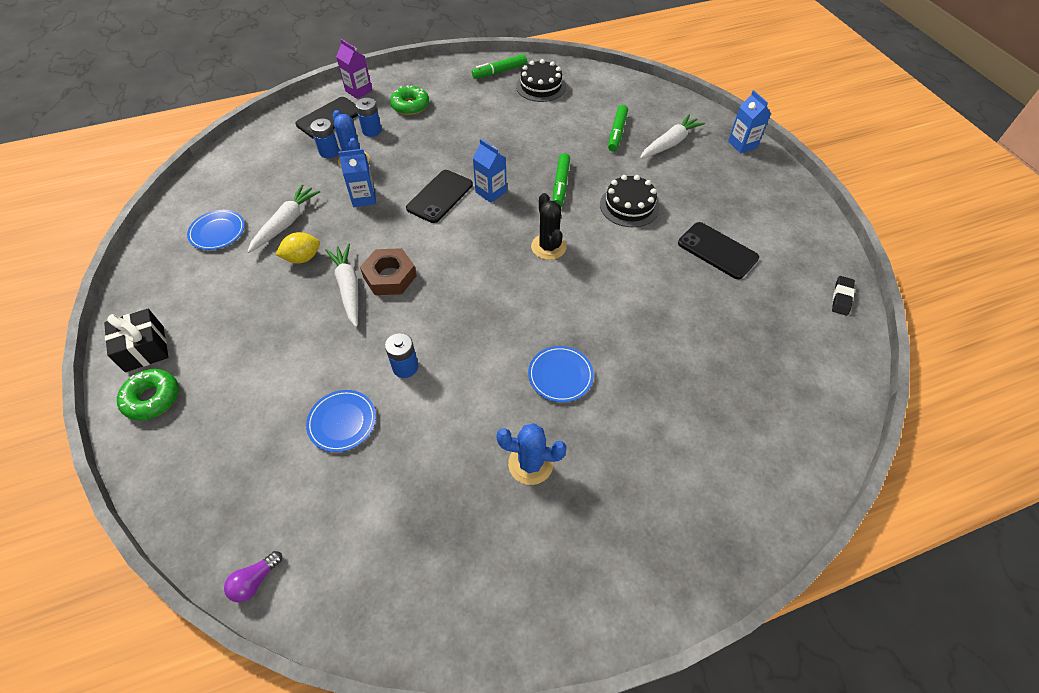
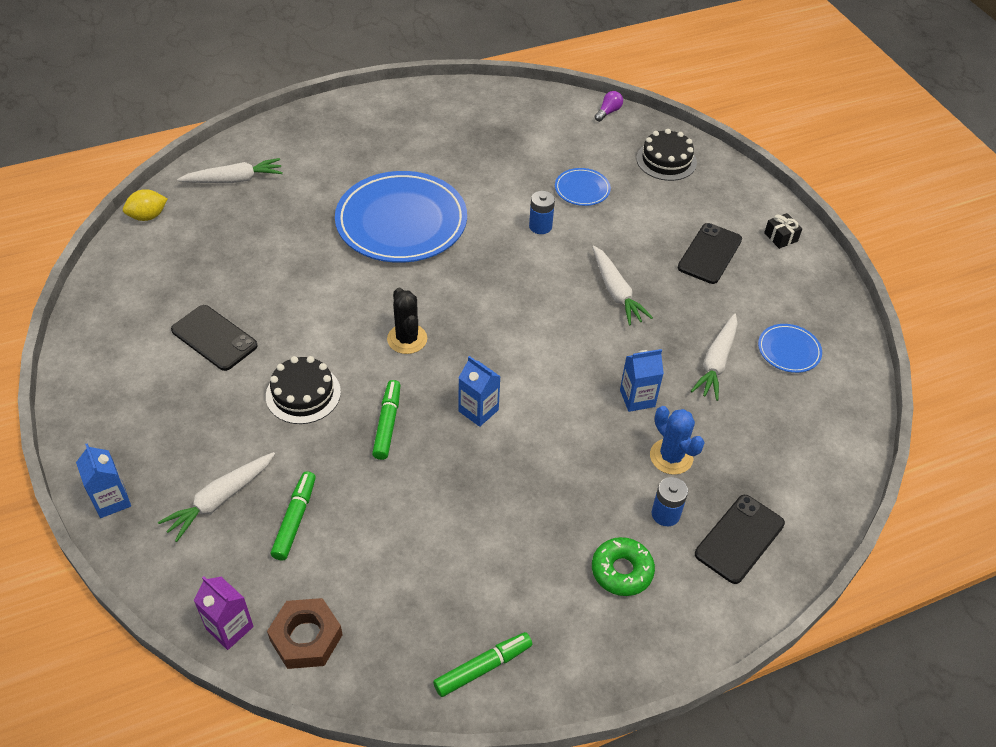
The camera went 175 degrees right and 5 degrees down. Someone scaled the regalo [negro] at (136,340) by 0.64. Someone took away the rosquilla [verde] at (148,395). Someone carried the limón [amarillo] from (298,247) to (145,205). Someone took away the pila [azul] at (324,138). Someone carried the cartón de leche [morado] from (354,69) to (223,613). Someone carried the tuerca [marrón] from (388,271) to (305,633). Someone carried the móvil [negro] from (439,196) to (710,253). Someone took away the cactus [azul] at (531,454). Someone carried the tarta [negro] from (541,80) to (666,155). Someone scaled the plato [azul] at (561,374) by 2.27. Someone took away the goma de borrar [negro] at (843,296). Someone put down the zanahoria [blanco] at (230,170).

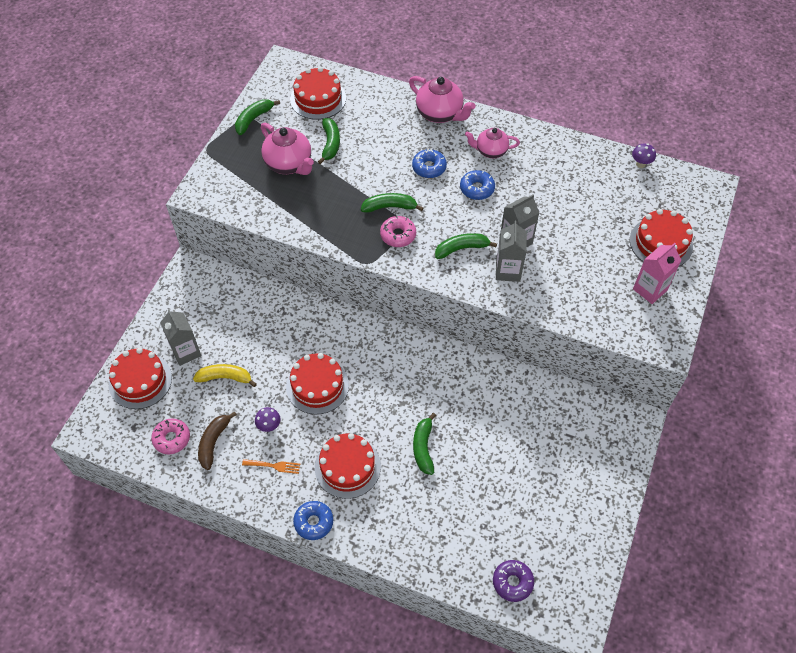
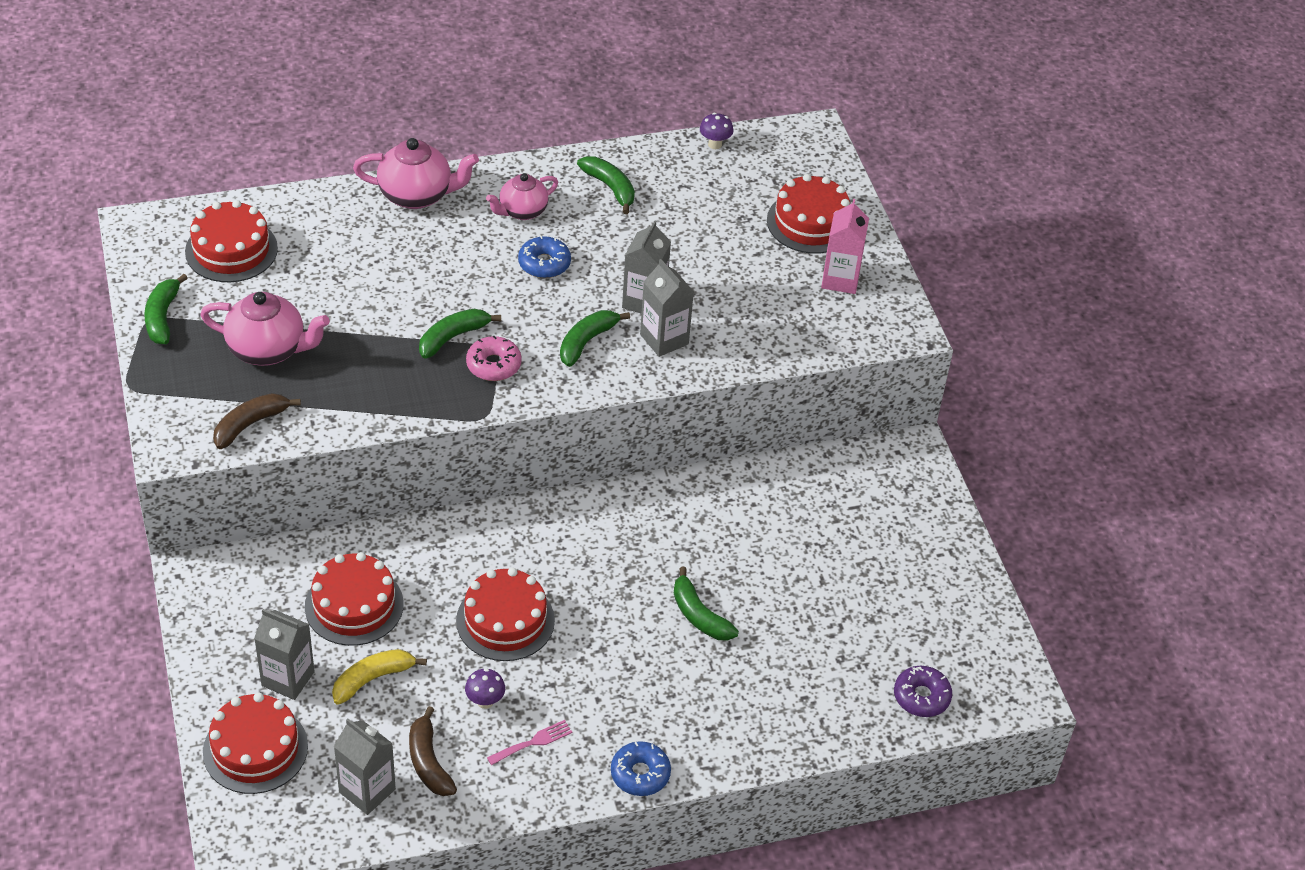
The camera went 40 degrees left and 10 degrees down. Someone swapped the rosquilla [rosa] at (170,436) for the cartón de leche [gris] at (365,767). Someone repainted the tenedor [naranja] at (271,466), which became the tenedor [rosa] at (529,742). Someone carried the tarta [rojo] from (348,466) to (354,599). Someone carried the plátano [verde] from (329,141) to (606,185). Someone took away the rosquilla [azul] at (429,163). Someone put down the plátano [marrón] at (257,421).

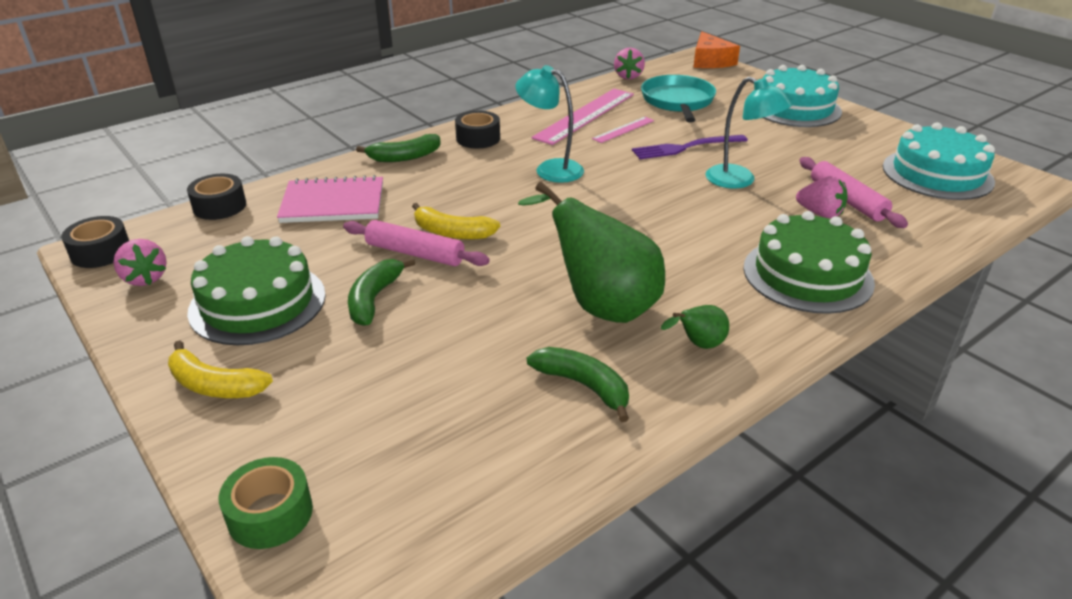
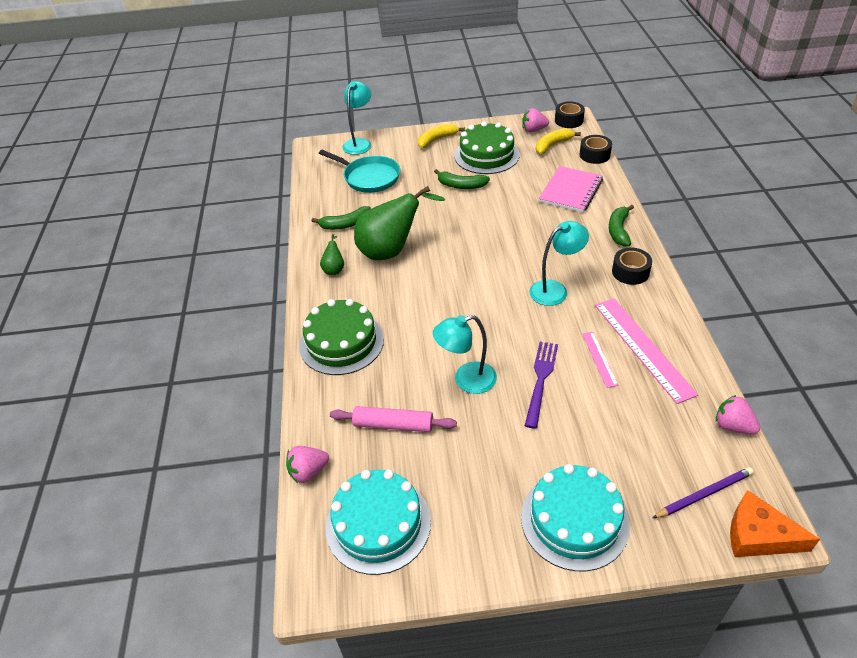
The camera went 125 degrees right and 10 degrees up. Someone swapped the cinta adhesiva [verde] at (266,503) for the lámpara [turquesa] at (356,118). Someone took away the rodillo [rosa] at (416,243). Someone rotated the plátano [verde] at (381,292) by 150 degrees clockwise. Someone carried the plátano [amarillo] from (456,221) to (558,141). Someone carried the sartén [turquesa] from (678,99) to (359,171). Someone carried the fresa [rosa] from (822,197) to (307,464). Someone put down the lápiz [morado] at (703,492).

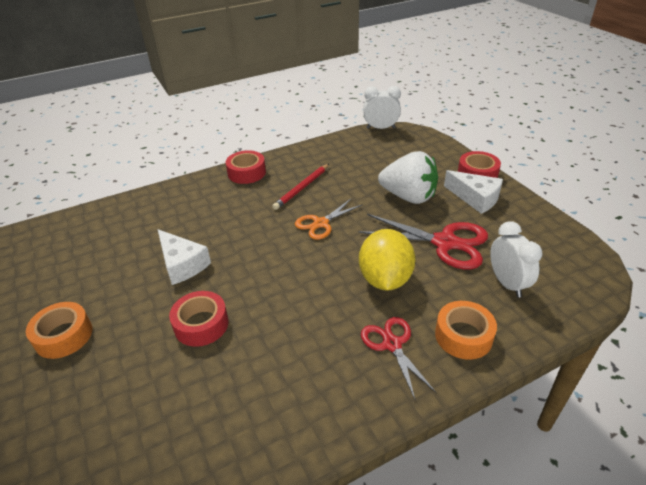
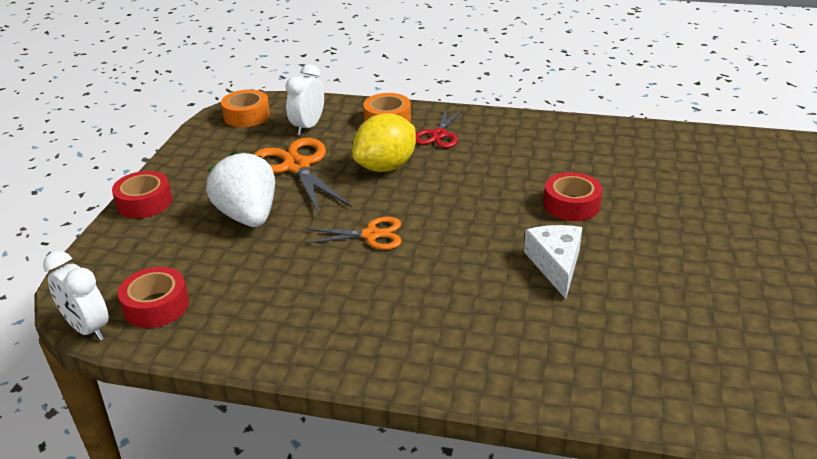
The camera went 140 degrees left and 5 degrees down. Someone carried the cinta adhesiva [naranja] from (59,330) to (245,108). Someone carried the cinta adhesiva [rojo] from (246,167) to (153,297). Someone took away the lápiz [rojo] at (300,187). Someone repainted the tijeras [rojo] at (423,242), which became the tijeras [naranja] at (303,176). Someone took away the queso [blanco] at (473,192).

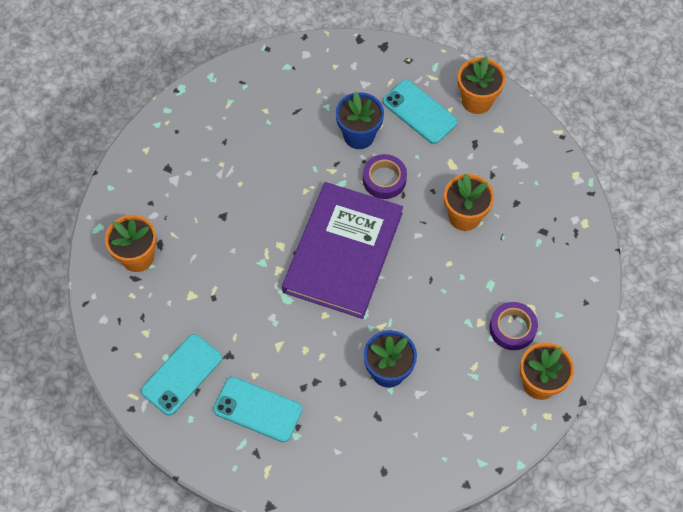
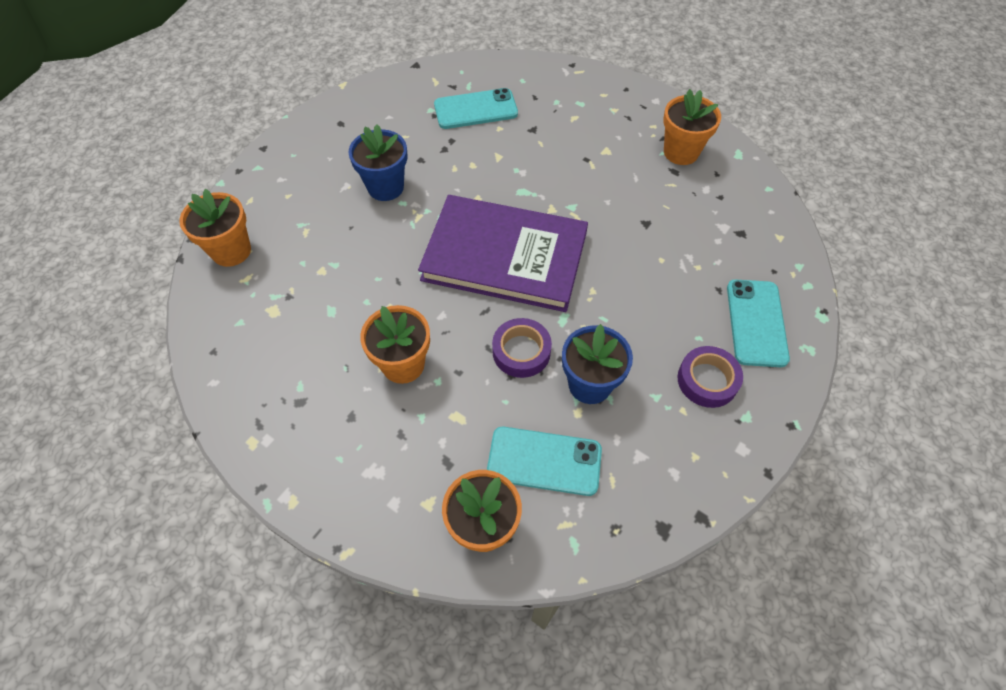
The camera went 145 degrees right and 5 degrees down. Someone carried the móvil [turquesa] from (181,375) to (758,323). Someone rotated the libro [morado] at (342,250) by 60 degrees counterclockwise. Someone carried the cinta adhesiva [morado] from (513,326) to (710,377).

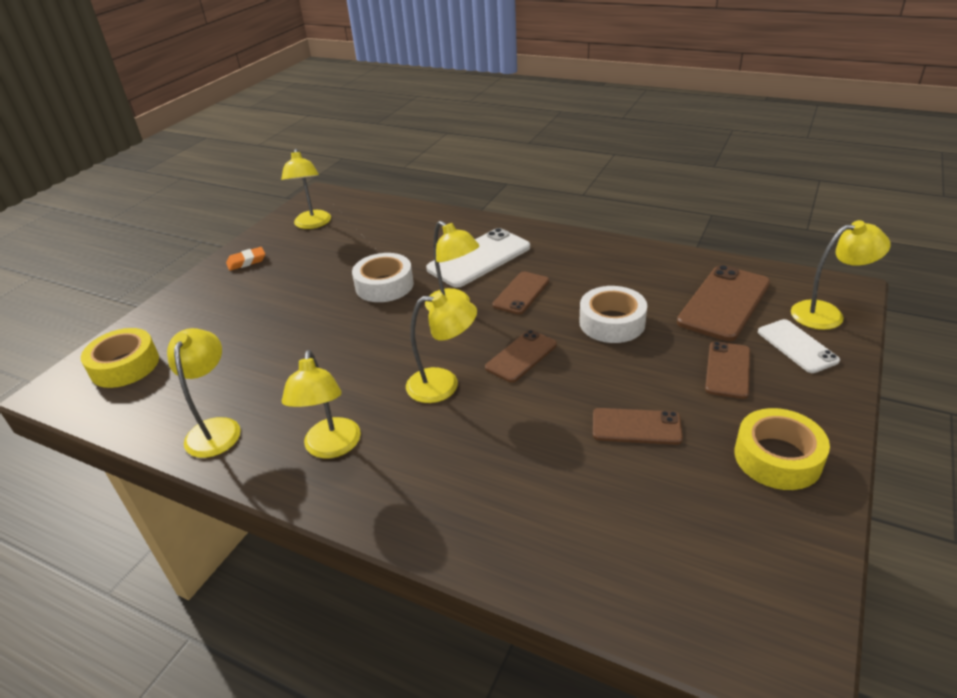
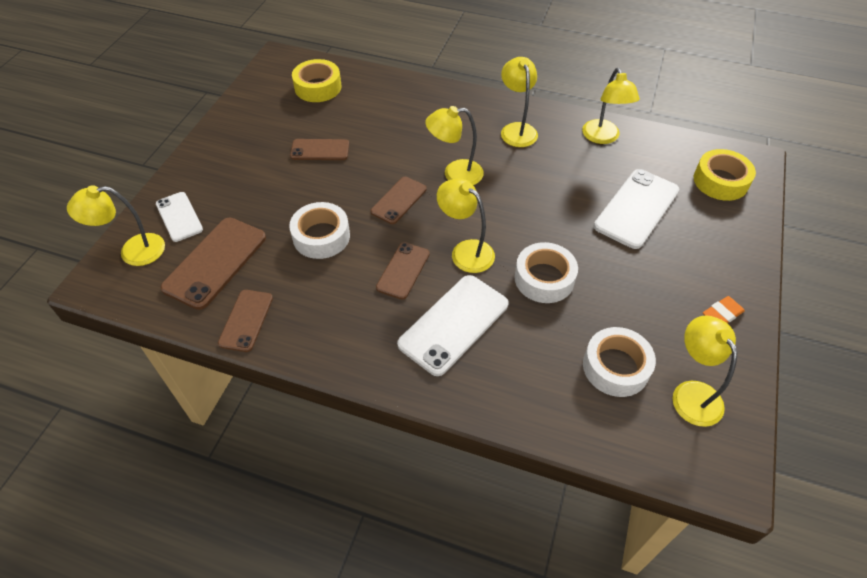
The camera went 170 degrees right and 15 degrees up. Someone carried the móvil [marrón] from (727,370) to (245,321). Someone carried the cinta adhesiva [amarillo] from (782,449) to (317,80). Someone put down the cinta adhesiva [blanco] at (619,362). Someone put down the móvil [blanco] at (636,209).

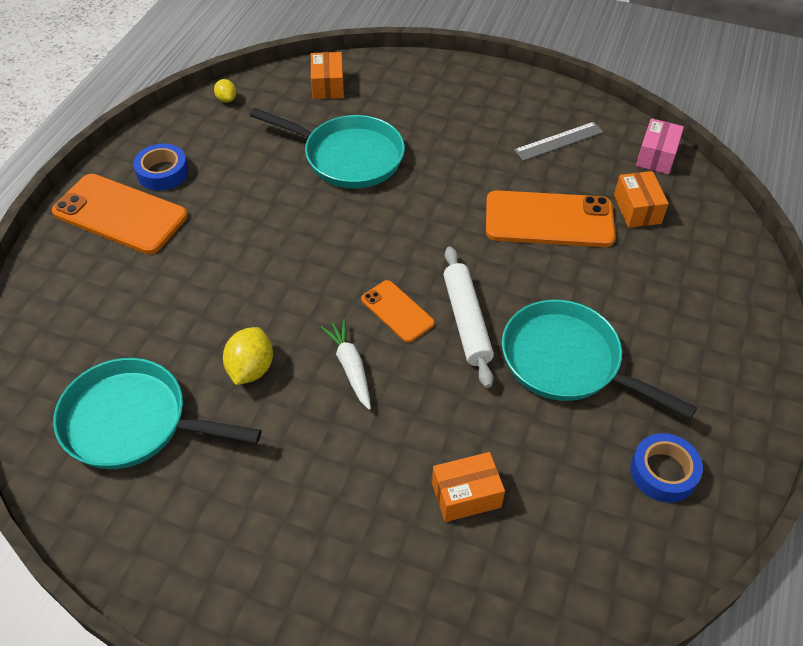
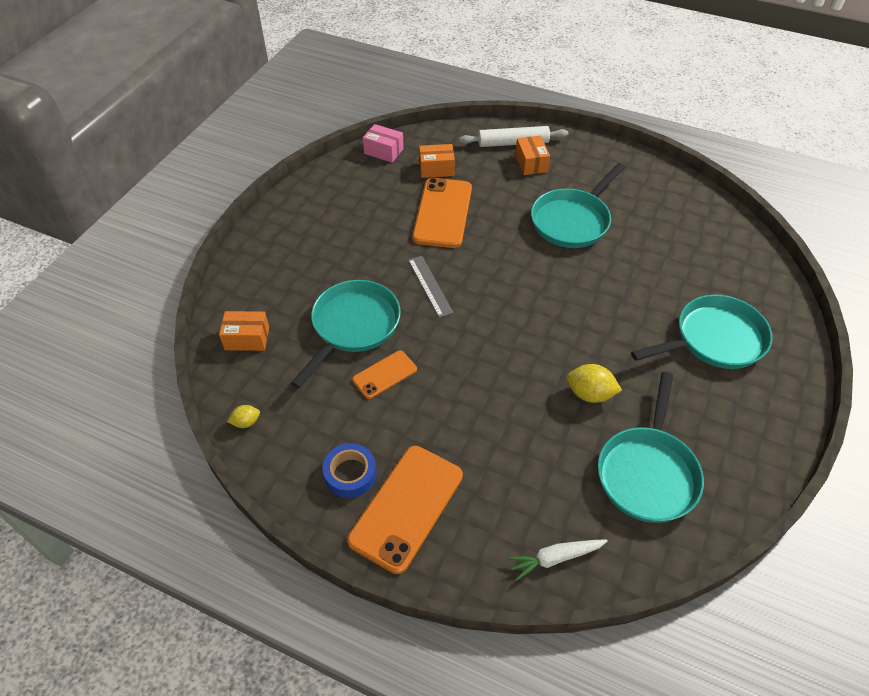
The camera went 85 degrees left and 0 degrees up. Someone carried the zanahoria [blanco] from (345,364) to (557,560). Someone carried the móvil [naranja] from (398,311) to (384,375). Someone carried the caja [naranja] from (468,487) to (532,155). Someone carried the rodillo [blanco] from (468,317) to (513,136). Someone carried the regla [gris] from (558,141) to (431,287). Someone took away the cinta adhesiva [azul] at (666,468). Someone put down the sartén [turquesa] at (701,332).

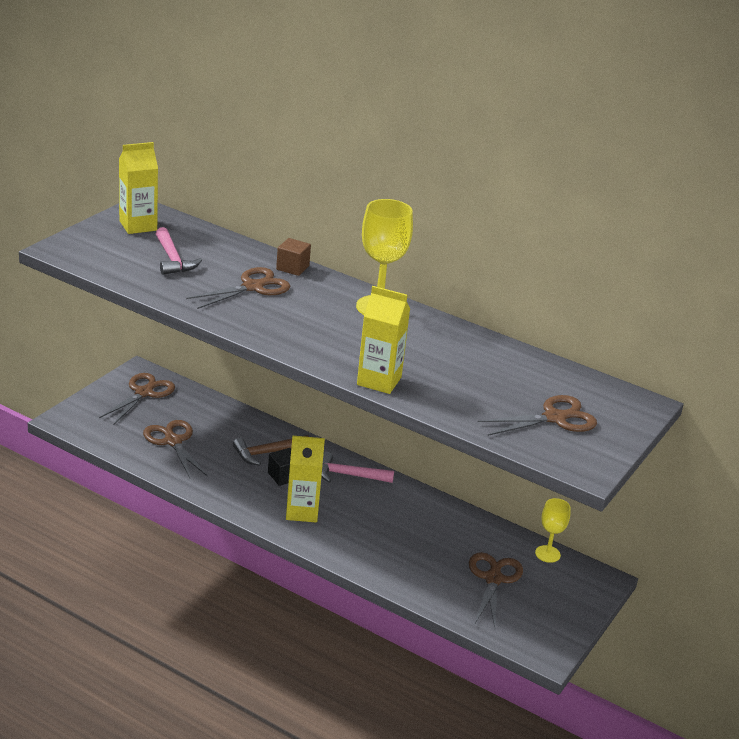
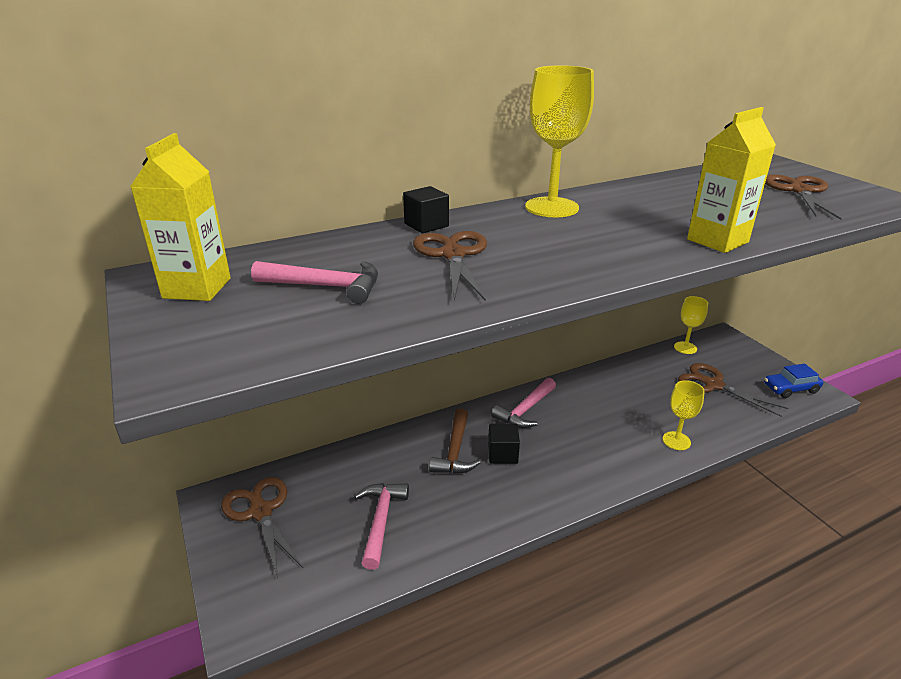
The camera went 55 degrees left and 0 degrees up. Someone swapped the tijeras [marrón] at (175,449) for the martillo [rosa] at (381,526). Someone repainted the cubo [marrón] at (293,257), which became the cubo [negro] at (426,209). Someone took away the cartón de leche [amarillo] at (305,479). Someone put down the copa [amarillo] at (684,415). Someone put down the coche [azul] at (793,381).

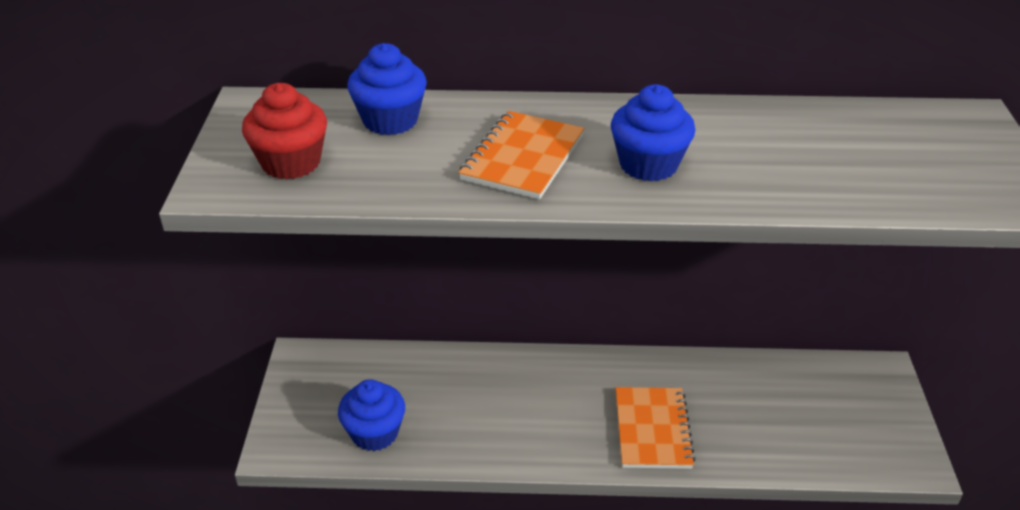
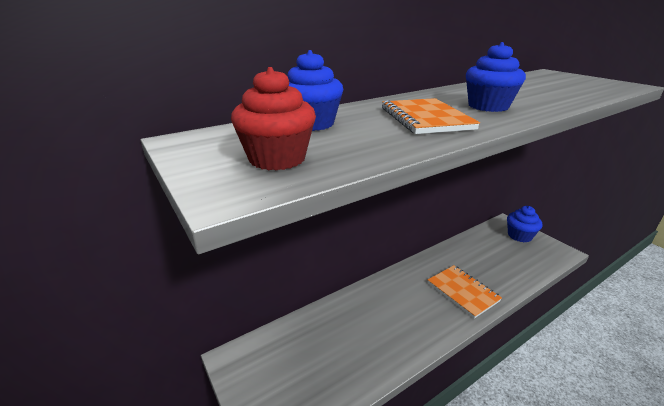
The camera went 35 degrees left and 10 degrees down. Someone carried the magdalena [azul] from (371,415) to (524,224).

